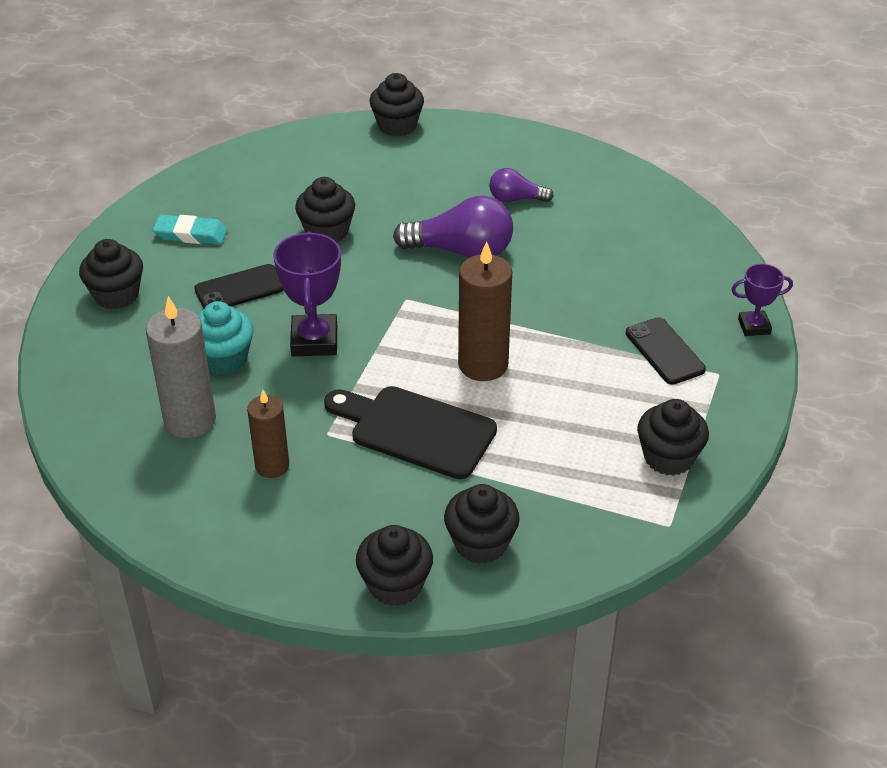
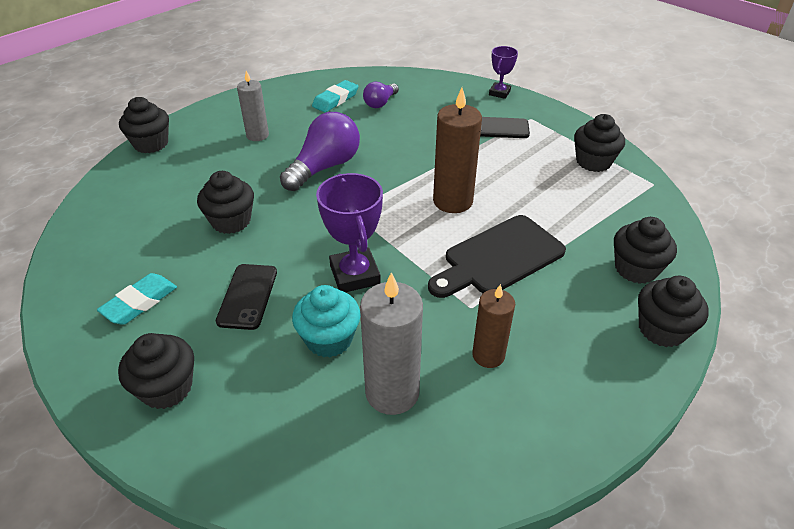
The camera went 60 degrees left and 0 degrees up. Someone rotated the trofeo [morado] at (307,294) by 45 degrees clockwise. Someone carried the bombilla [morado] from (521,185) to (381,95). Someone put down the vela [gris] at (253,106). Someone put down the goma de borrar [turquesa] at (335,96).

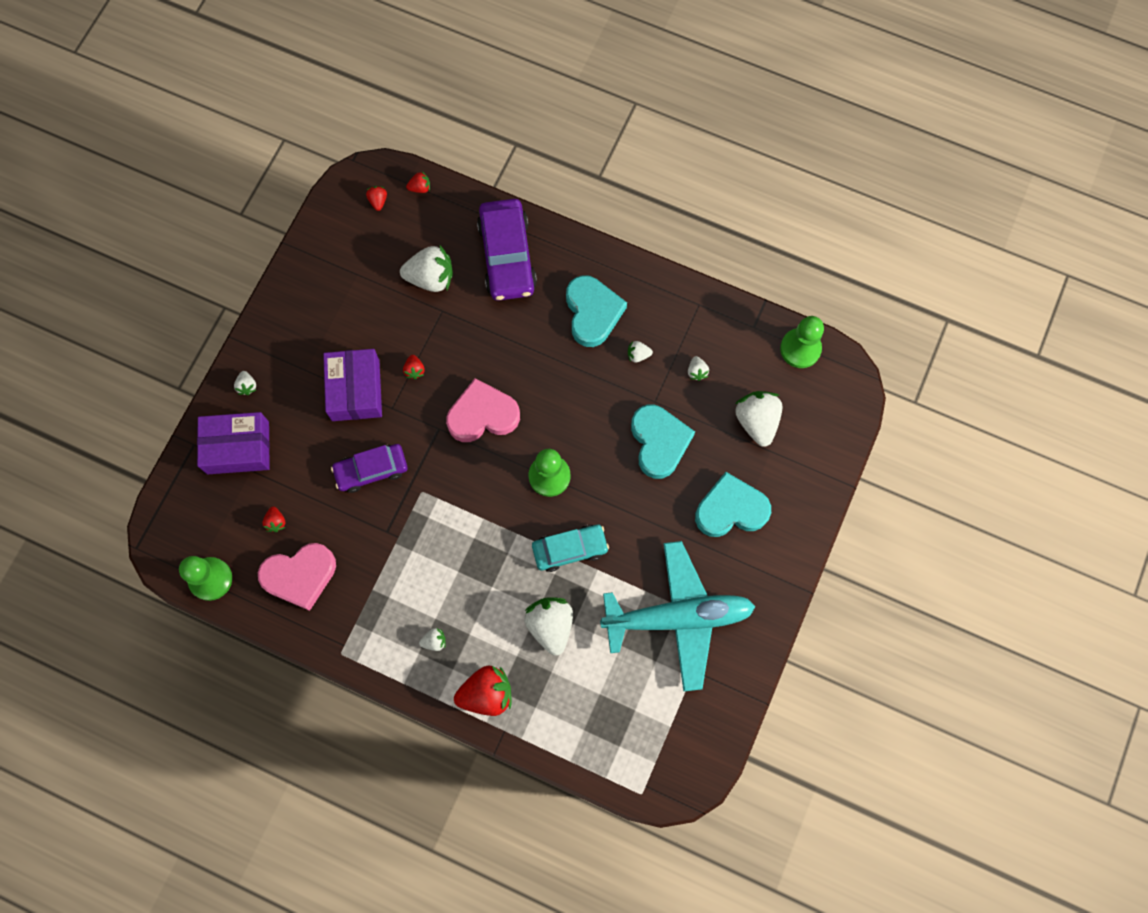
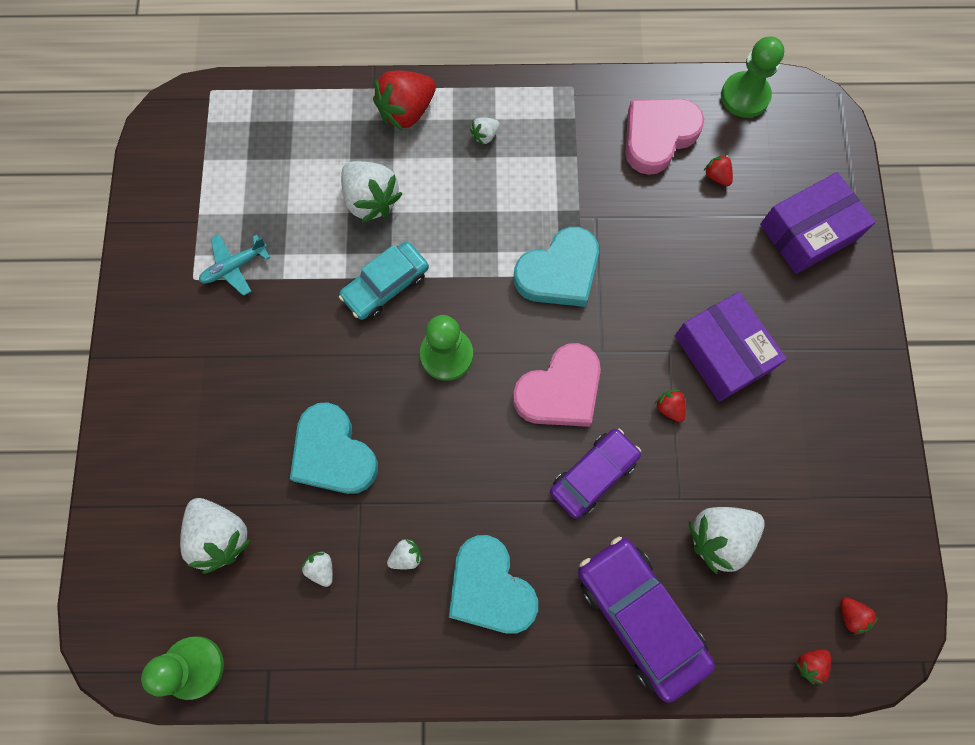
The camera went 155 degrees right and 0 degrees up. Someone took away the fresa [blanco] at (245,383). Someone carried the coche [morado] from (369,468) to (595,474). Someone scaled the avión [turquesa] at (677,616) by 0.41. Someone carried the corazón [turquesa] from (733,504) to (556,267).

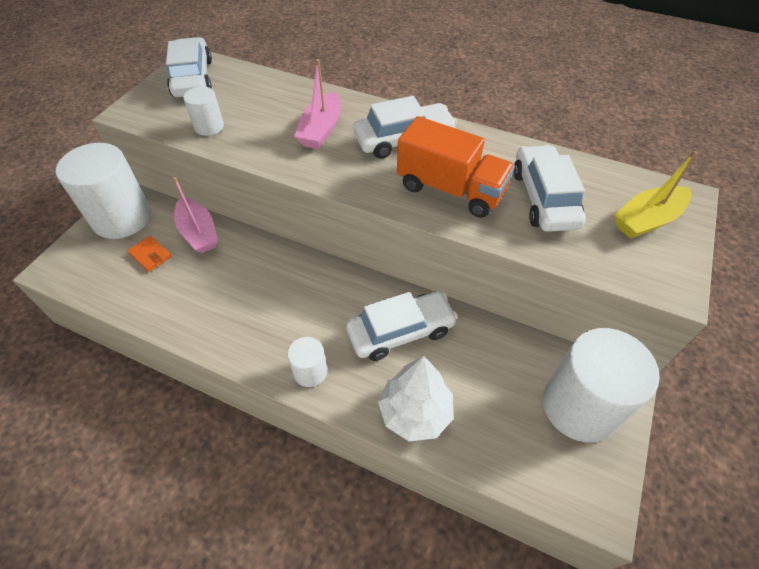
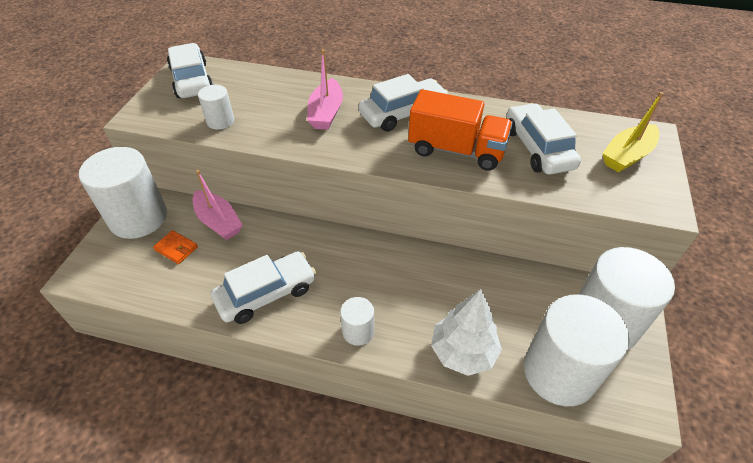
The camera went 10 degrees left and 5 degrees down. Someone carried the coche [blanco] from (402,326) to (263,287). Someone put down the cilindro [blanco] at (577,350).

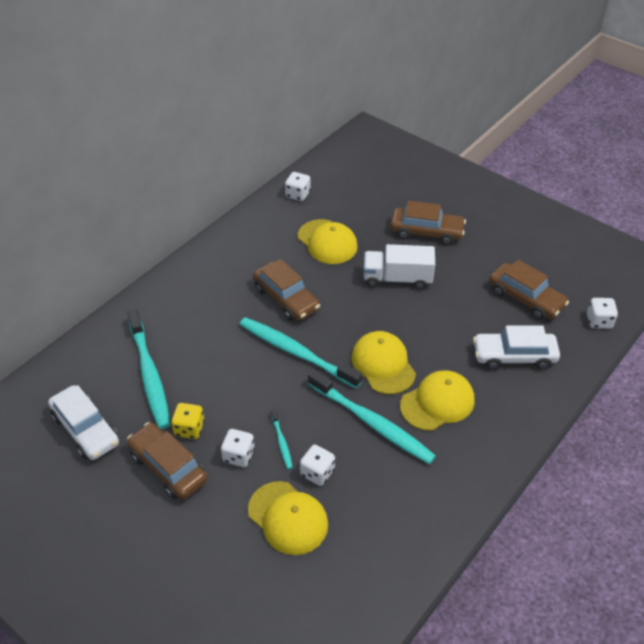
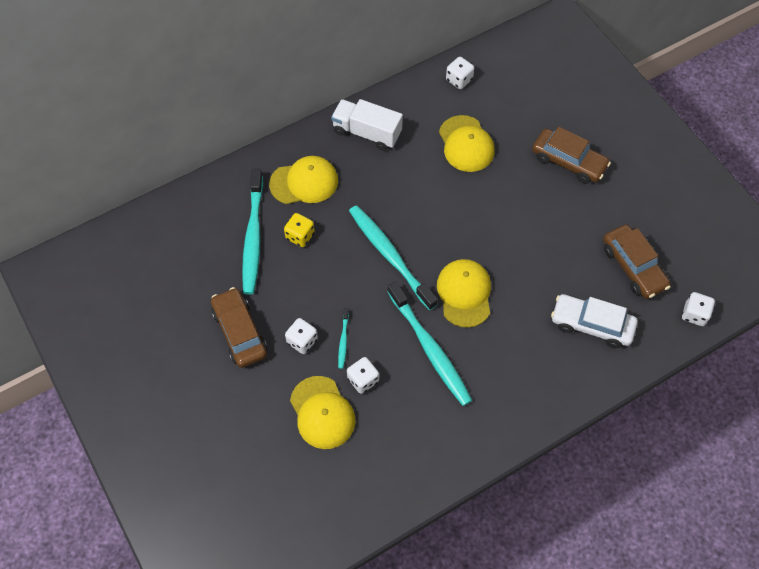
The camera went 20 degrees right and 15 degrees up. Someone took away the coche [blanco] at (83,422). Someone carried the dado [amarillo] from (188,421) to (299,230). Someone took away the coche [marrón] at (286,290). Someone carried the camión [blanco] from (399,267) to (367,125). Someone carried the gorra [amarillo] from (437,400) to (303,180).

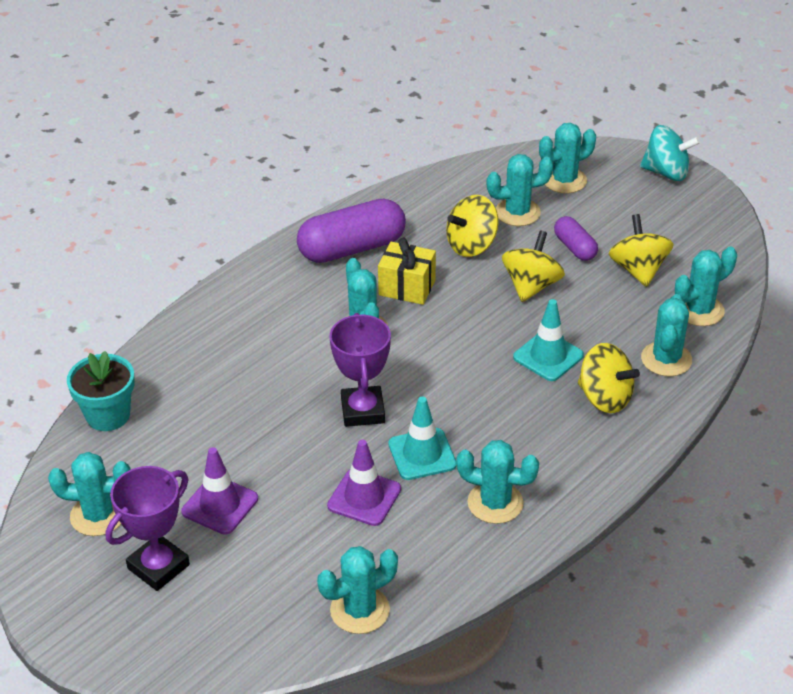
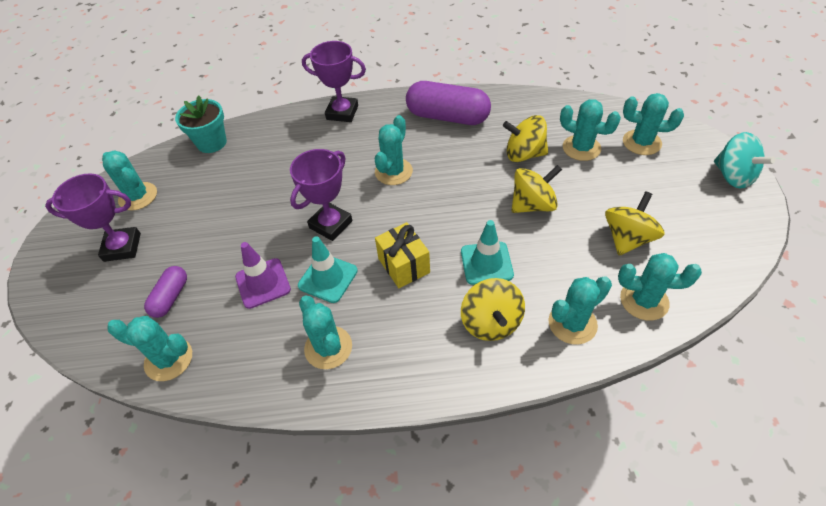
The camera went 45 degrees right and 10 degrees up. Someone took away the cono de tráfico [morado] at (219,491). Someone carried the regalo [amarillo] from (407,271) to (402,255). Someone carried the cápsula [morado] from (576,238) to (165,292). Someone put down the trofeo [morado] at (334,81).

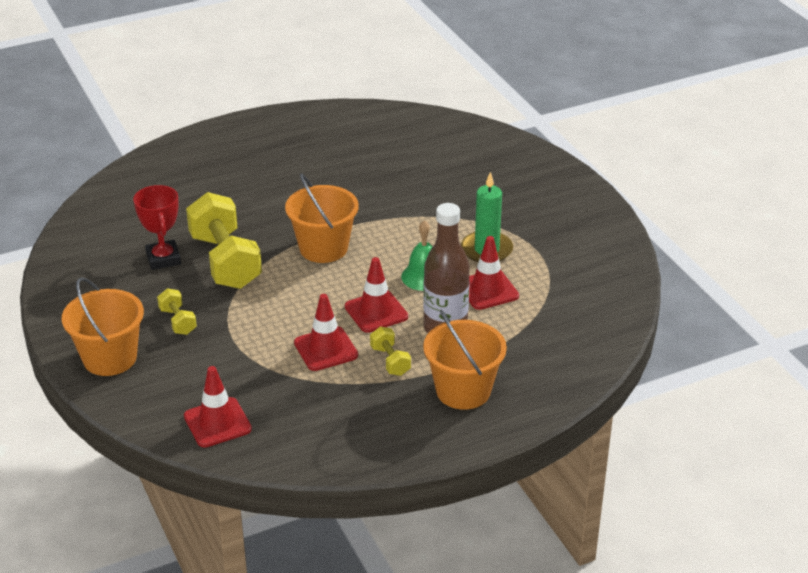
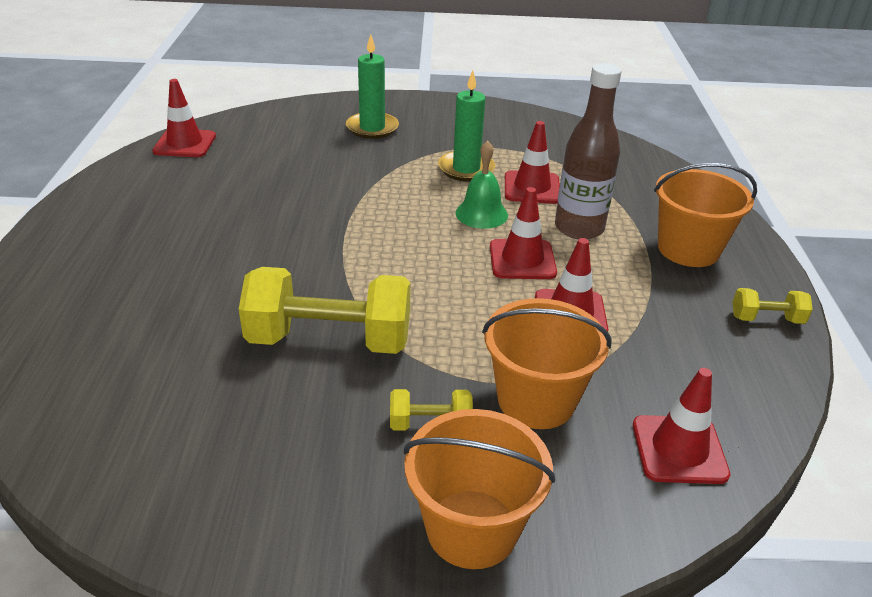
The camera went 65 degrees left and 0 degrees up. Someone took away the trofeo [rojo] at (157,227). Someone carried the balde [naranja] from (322,218) to (547,363). Someone carried the mancuerna [amarillo] from (390,351) to (773,306). Someone put down the cono de tráfico [rojo] at (184,118). Someone put down the vela [verde] at (372,86).

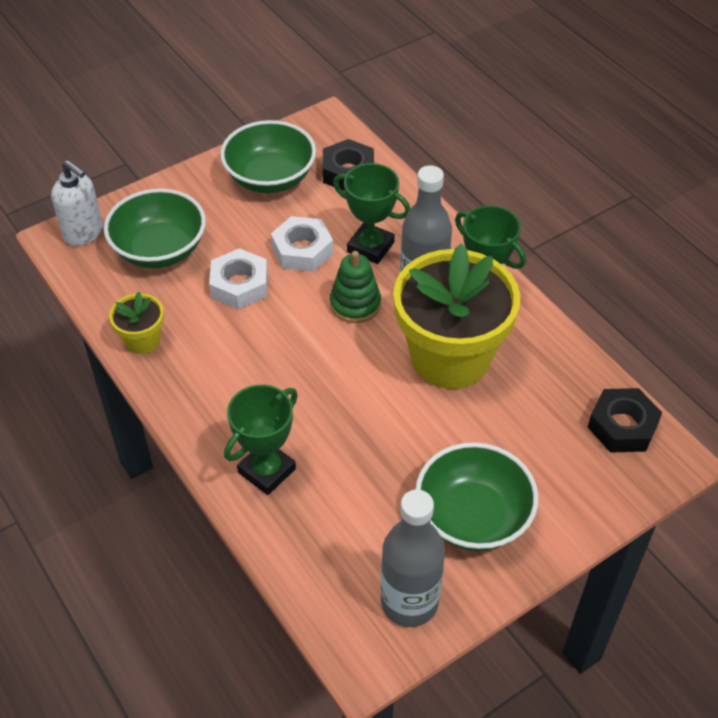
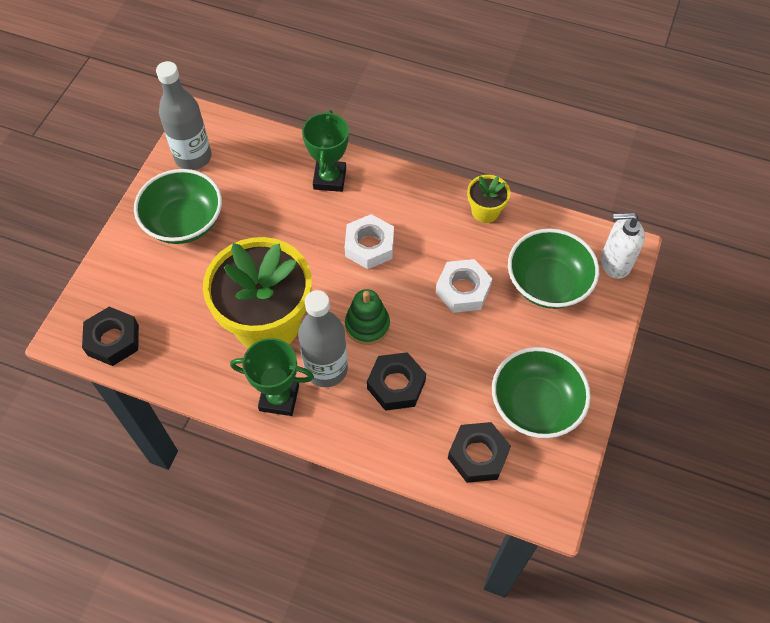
The camera went 145 degrees right and 10 degrees up. Someone carried the tuerca [blanco] from (302,244) to (369,241). Someone swapped the trofeo [verde] at (371,213) for the tuerca [negro] at (396,381).

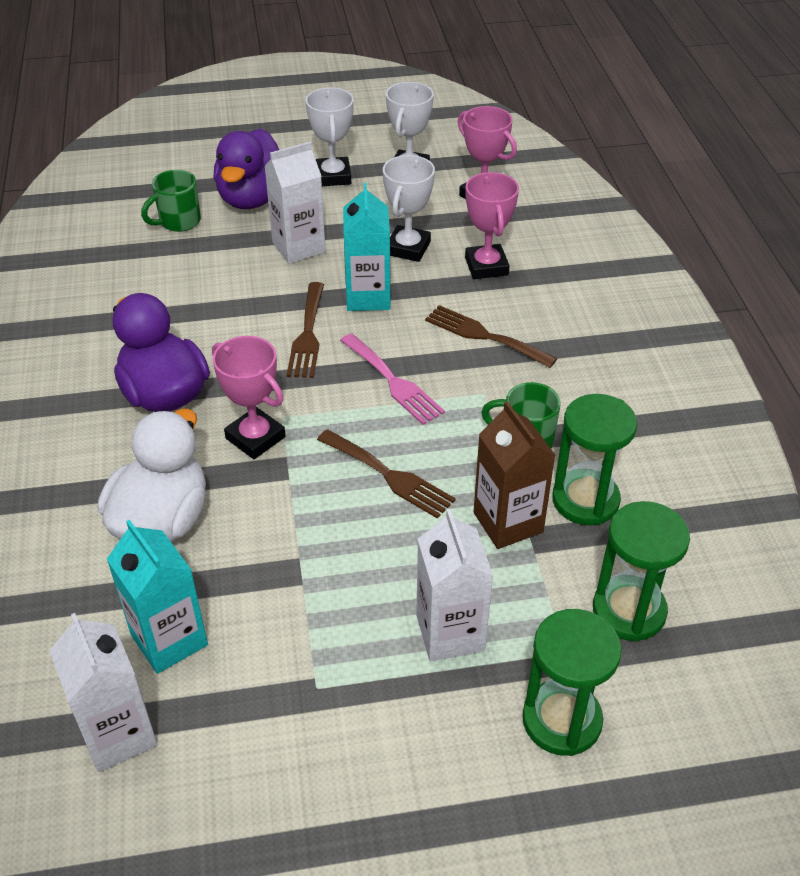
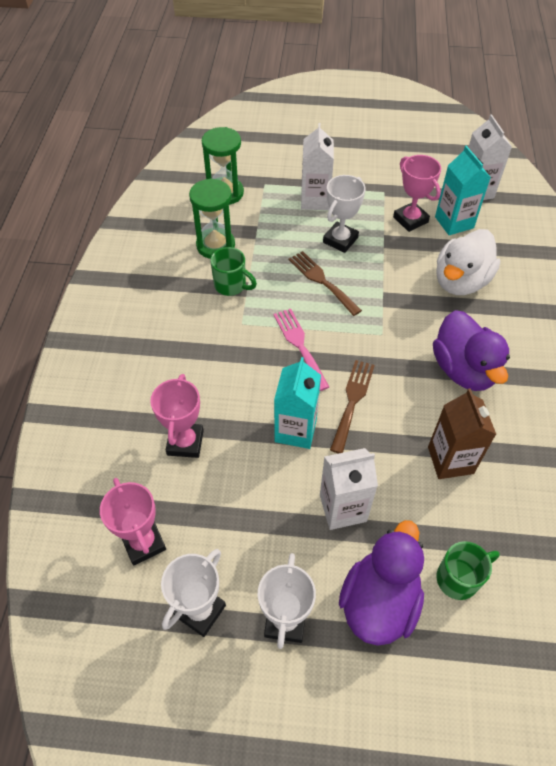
The camera went 165 degrees left and 10 degrees up. Someone carried the trofeo [rosa] from (248,397) to (417,193). Someone carried the trofeo [blanco] from (409,208) to (344,214). Someone took away the tenedor [marrón] at (491,336). Someone carried the cartón de leche [marrón] from (514,475) to (462,433). Someone took away the reloj de arena [verde] at (572,682).

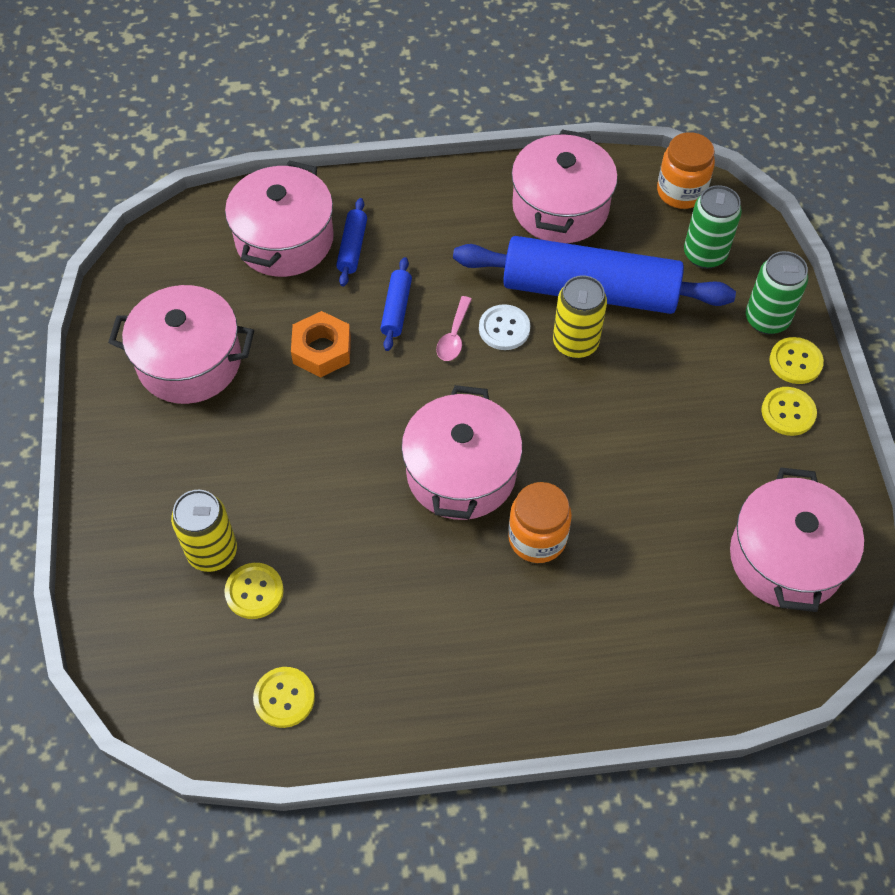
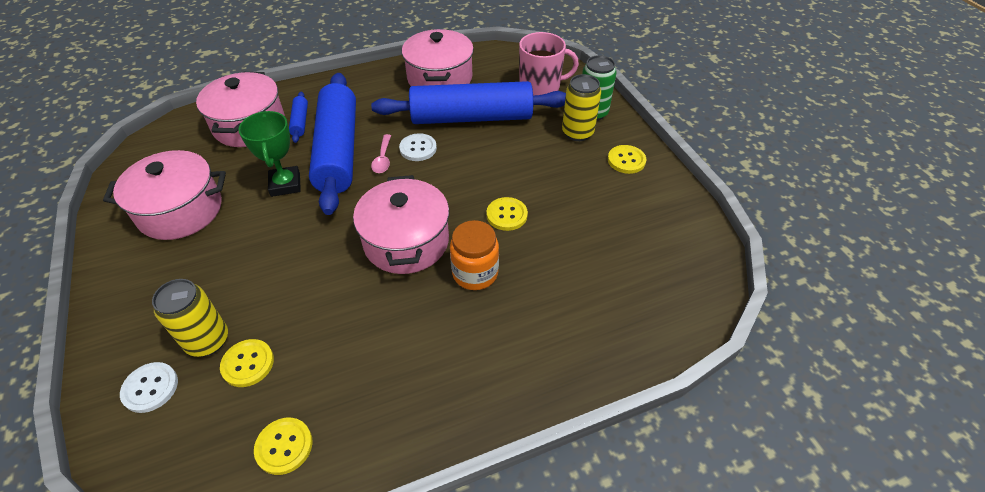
The camera went 15 degrees left and 10 degrees down. Someone swapped the tuerca [naranja] at (321,344) for the trofeo [verde] at (269,154). Someone scaled the rodillo [azul] at (396,304) by 2.49. Someone carried the lata [amarillo] from (580,316) to (581,107). Someone took away the tarro [naranja] at (686,170). Someone swapped the lata [verde] at (713,227) for the taza [rosa] at (549,64). Someone took away the olla [rosa] at (797,540). Someone carried the botón [amarillo] from (796,360) to (507,214). Someone put down the botón [blanco] at (149,387).

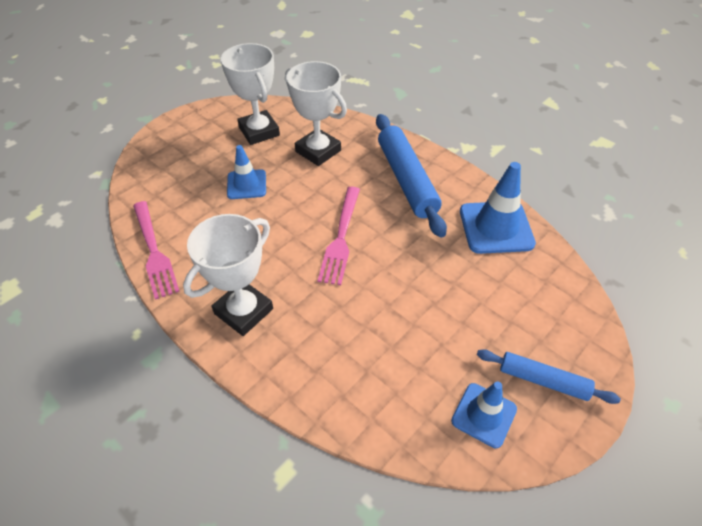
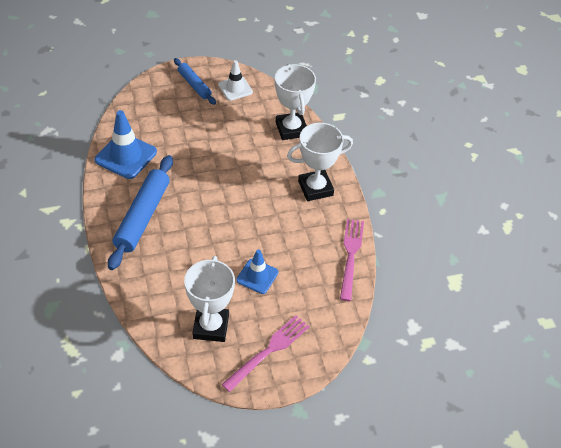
The camera went 150 degrees left and 0 degrees up. Someone carried the trofeo [blanco] from (316,113) to (295,102). Someone carried the tenedor [rosa] from (338,236) to (265,353). Someone repainted the cono de tráfico [azul] at (484,414), which became the cono de tráfico [blanco] at (235,80).

